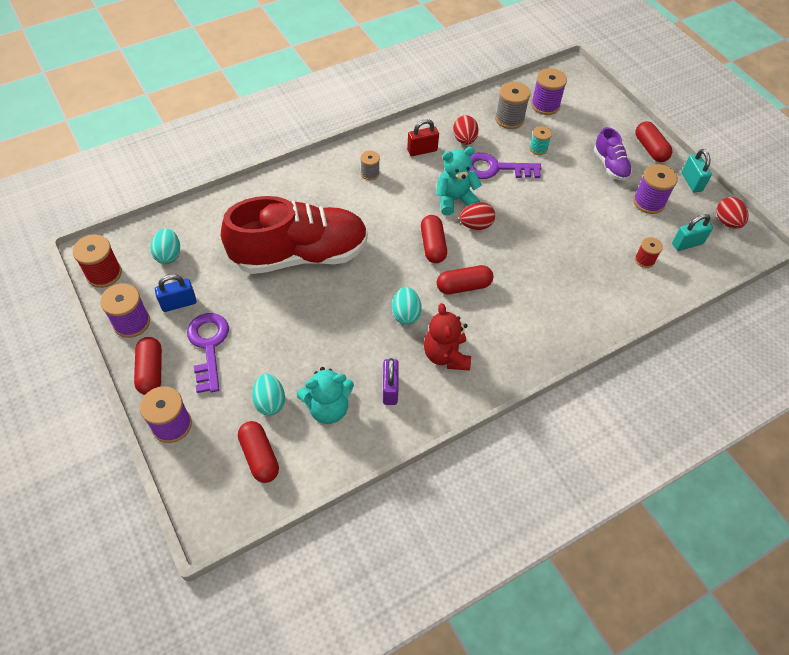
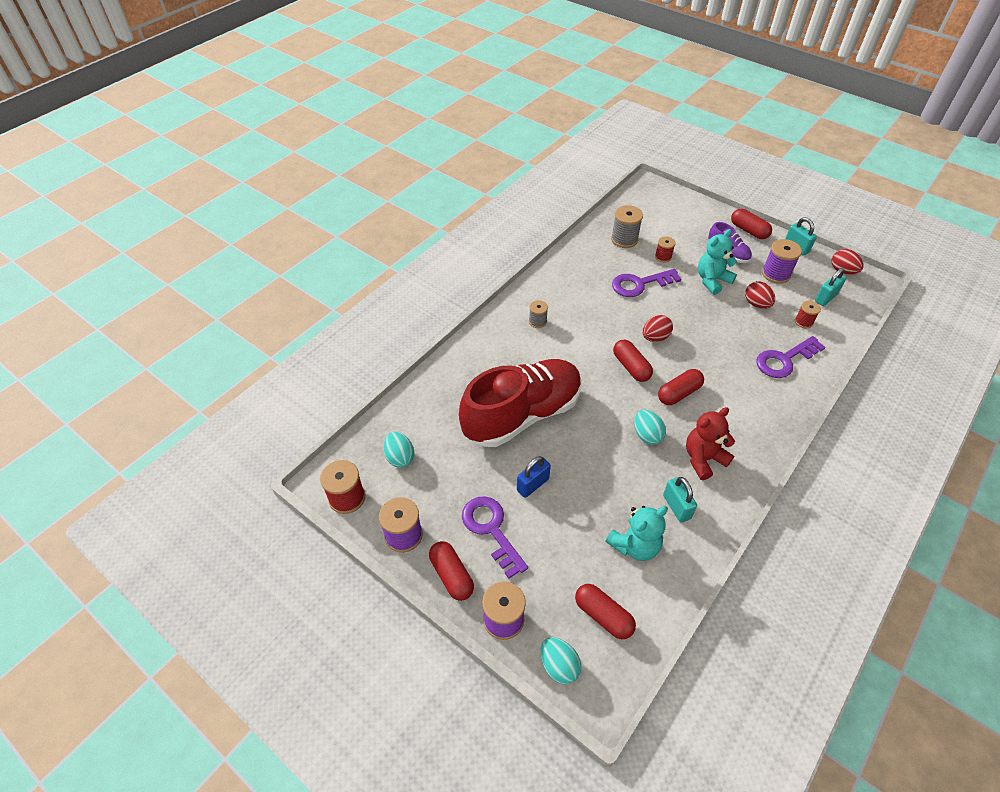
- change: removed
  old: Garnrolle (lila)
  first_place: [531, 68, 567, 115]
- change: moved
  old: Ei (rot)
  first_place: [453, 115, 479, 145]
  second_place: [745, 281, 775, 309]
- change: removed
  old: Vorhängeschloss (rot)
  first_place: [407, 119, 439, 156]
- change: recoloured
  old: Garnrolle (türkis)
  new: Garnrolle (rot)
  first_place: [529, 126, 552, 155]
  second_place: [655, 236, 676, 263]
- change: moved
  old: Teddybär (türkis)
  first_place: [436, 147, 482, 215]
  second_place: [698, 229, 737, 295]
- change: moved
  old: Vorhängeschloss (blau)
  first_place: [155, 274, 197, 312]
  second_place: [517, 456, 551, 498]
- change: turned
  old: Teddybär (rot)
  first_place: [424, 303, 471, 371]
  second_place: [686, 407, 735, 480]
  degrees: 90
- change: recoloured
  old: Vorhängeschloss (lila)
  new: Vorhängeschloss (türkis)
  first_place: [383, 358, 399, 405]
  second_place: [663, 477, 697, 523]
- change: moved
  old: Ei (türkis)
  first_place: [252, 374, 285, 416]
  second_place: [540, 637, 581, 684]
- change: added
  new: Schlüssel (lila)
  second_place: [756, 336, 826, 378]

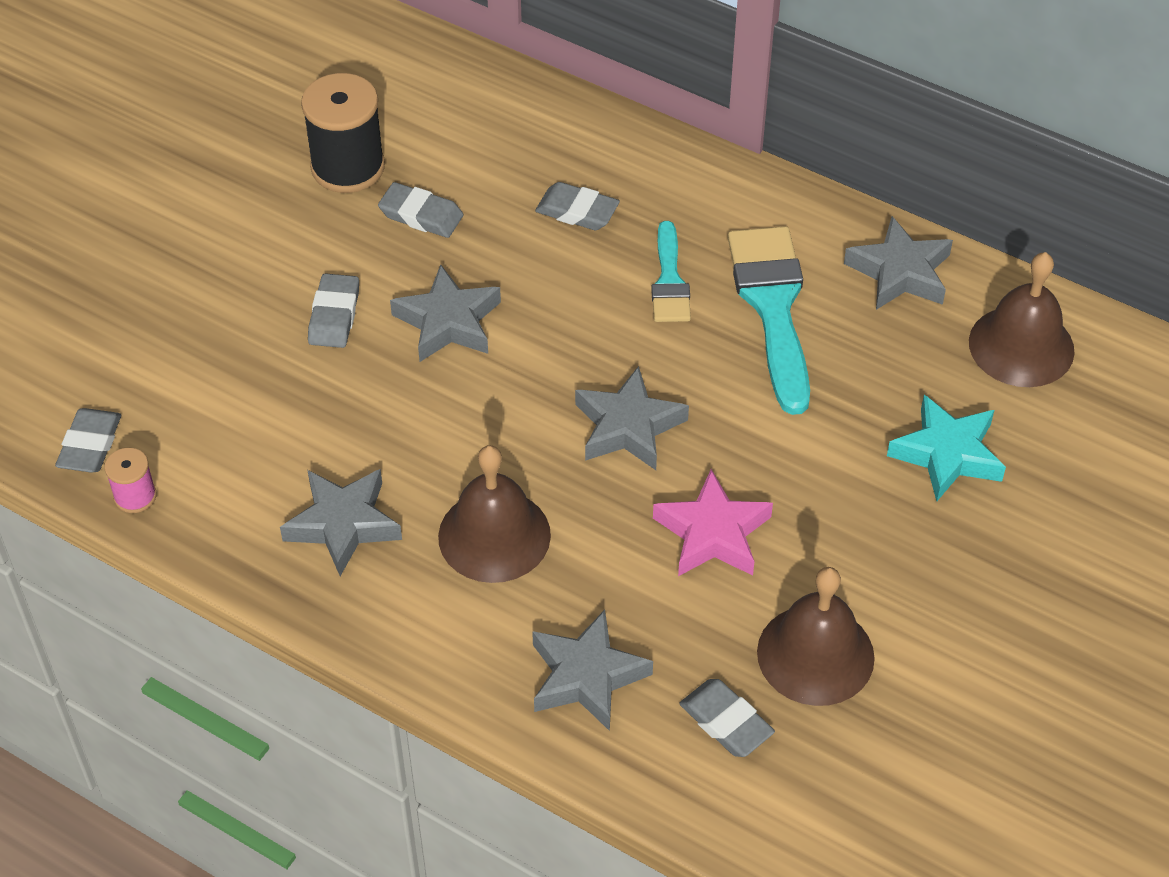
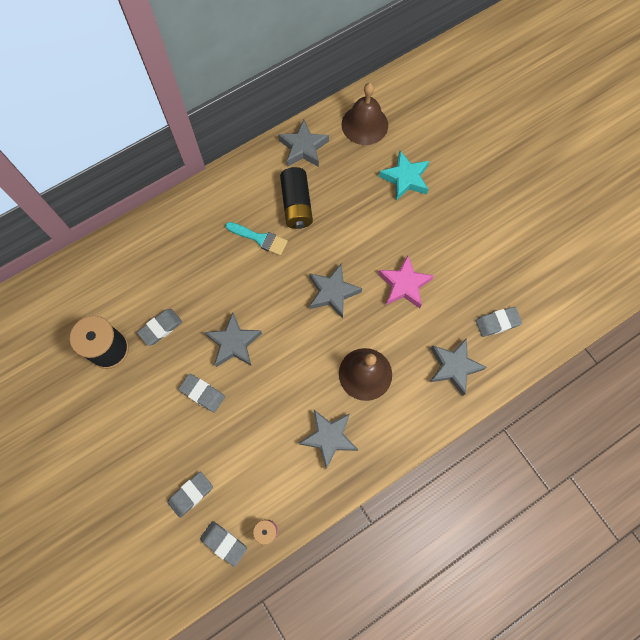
- change: moved
  old: Radiergummi (grau)
  first_place: [535, 182, 620, 230]
  second_place: [167, 471, 213, 518]
- change: replaced
  old: Pinsel (türkis)
  new: Batterie (schwarz)
  first_place: [728, 226, 810, 415]
  second_place: [280, 167, 313, 229]
- change: removed
  old: Glocke (braun)
  first_place: [757, 567, 875, 706]

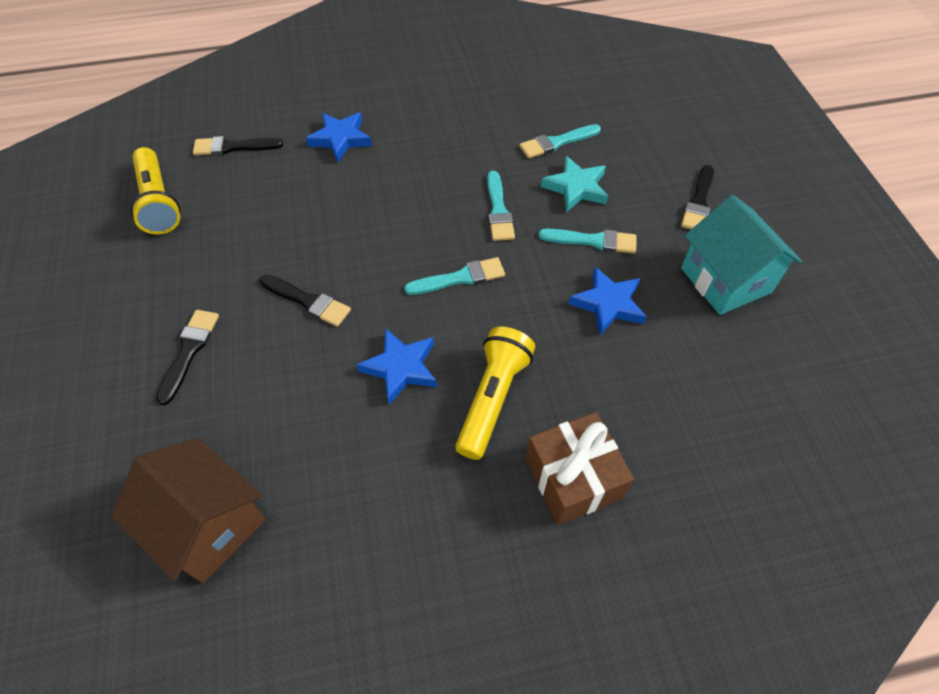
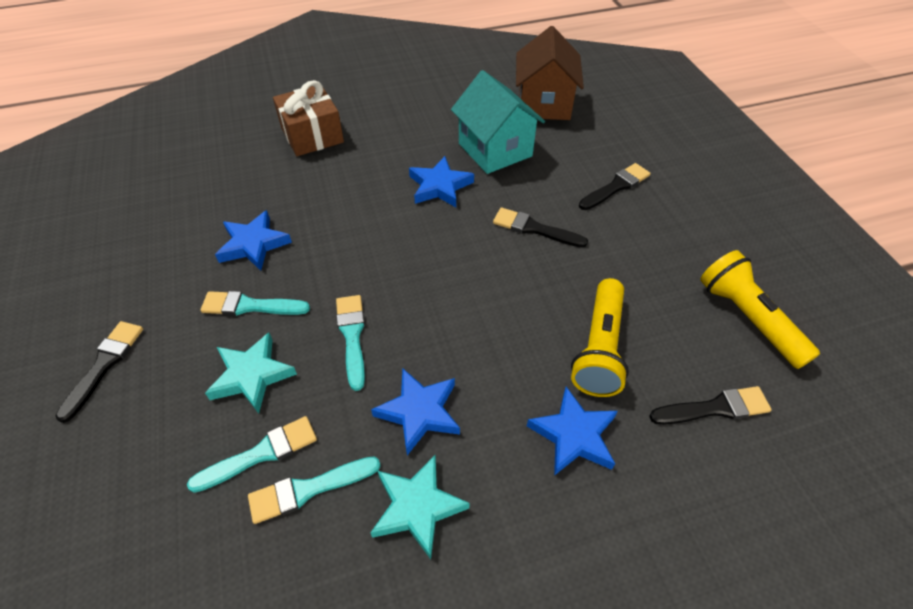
- change: moved
  old: Haus (türkis)
  first_place: [681, 195, 802, 315]
  second_place: [451, 70, 545, 174]
- change: moved
  old: Pinsel (türkis)
  first_place: [404, 257, 505, 295]
  second_place: [248, 457, 381, 524]
- change: turned
  old: Pinsel (schwarz)
  first_place: [156, 310, 219, 405]
  second_place: [579, 163, 650, 210]
  degrees: -135
- change: moved
  old: Taschenlampe (gelb)
  first_place: [455, 327, 535, 460]
  second_place: [571, 278, 629, 397]
- change: turned
  old: Haus (braun)
  first_place: [112, 438, 266, 583]
  second_place: [516, 26, 584, 120]
  degrees: 60
- change: added
  new: Stern (blau)
  second_place: [371, 368, 460, 455]
- change: added
  new: Stern (türkis)
  second_place: [370, 455, 470, 559]

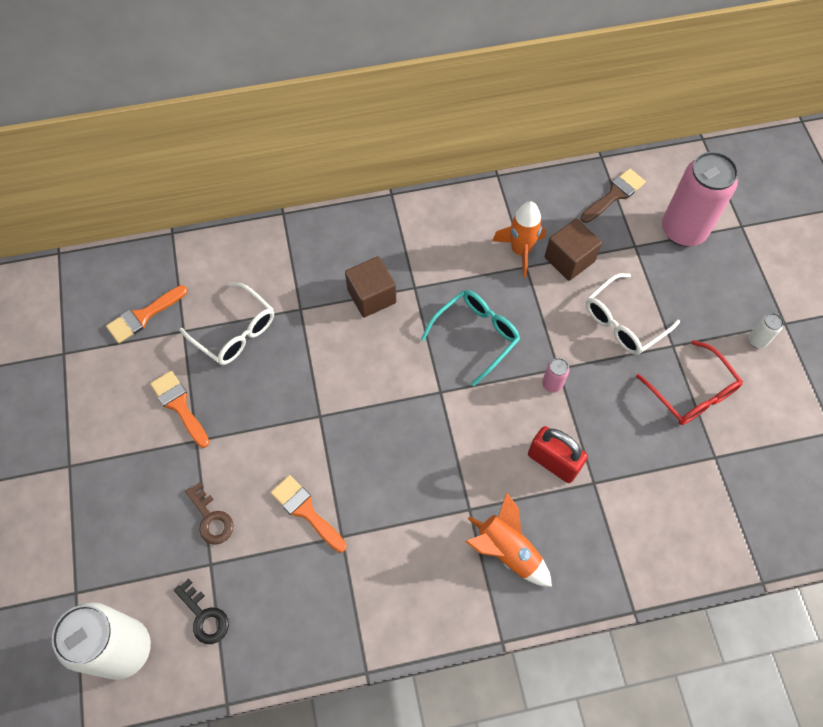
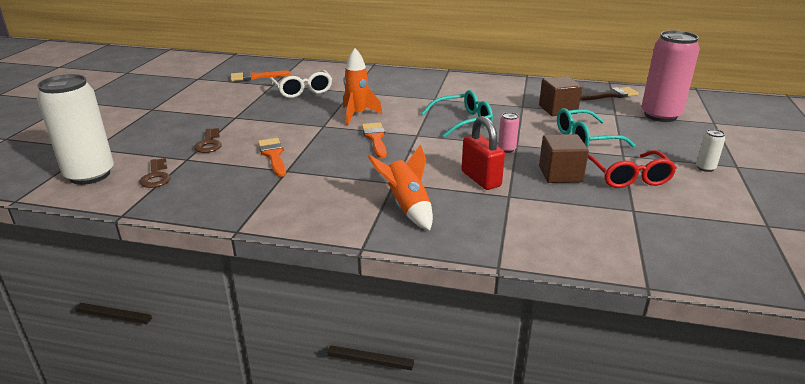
- change: moved
  old: Rakete (orange)
  first_place: [492, 201, 546, 278]
  second_place: [343, 48, 382, 125]
- change: moved
  old: Kubus (braun)
  first_place: [345, 256, 396, 317]
  second_place: [539, 134, 589, 183]
- change: recoloured
  old: Brille (weiß)
  new: Brille (türkis)
  first_place: [586, 273, 680, 355]
  second_place: [557, 108, 635, 147]
- change: moved
  old: Pinsel (orange)
  first_place: [150, 371, 209, 448]
  second_place: [362, 123, 387, 158]
- change: recoloured
  old: Schlüssel (schwarz)
  new: Schlüssel (braun)
  first_place: [174, 578, 229, 644]
  second_place: [139, 158, 171, 188]

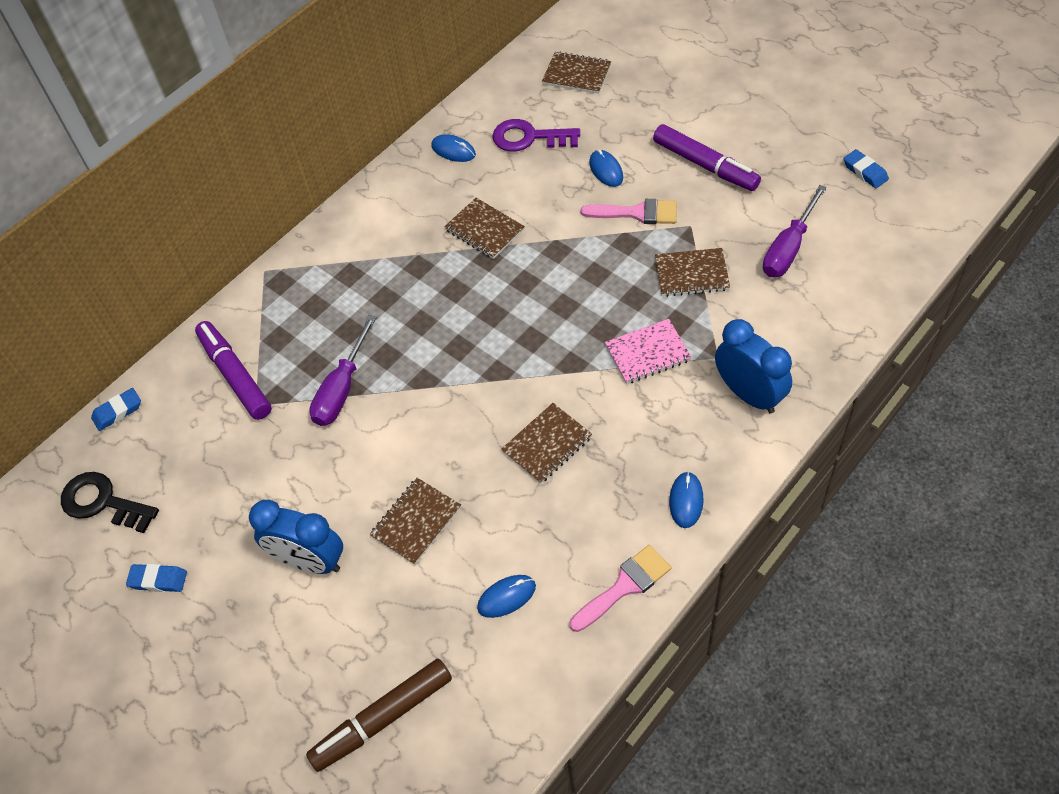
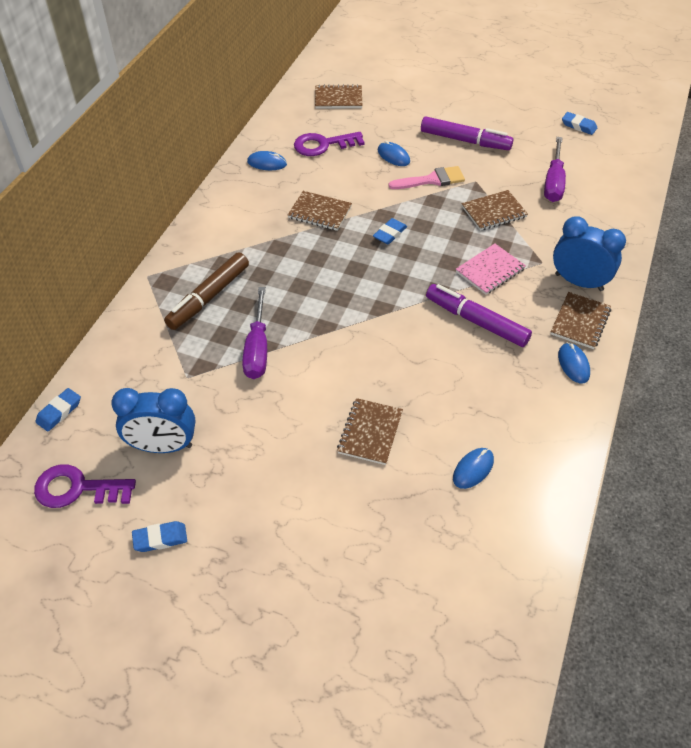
- change: moved
  old: Filzstift (lila)
  first_place: [195, 321, 272, 420]
  second_place: [426, 284, 532, 347]
- change: moved
  old: Notizbuch (braun)
  first_place: [501, 403, 592, 484]
  second_place: [550, 292, 611, 349]
- change: recoloured
  old: Schlüssel (schwarz)
  new: Schlüssel (lila)
  first_place: [61, 472, 159, 533]
  second_place: [34, 464, 136, 508]
- change: moved
  old: Wecker (blau)
  first_place: [249, 500, 343, 574]
  second_place: [111, 388, 195, 453]
- change: removed
  old: Pinsel (rosa)
  first_place: [570, 545, 671, 632]
- change: moved
  old: Filzstift (braun)
  first_place: [306, 659, 452, 772]
  second_place: [164, 252, 249, 330]
- change: added
  new: Radiergummi (blau)
  second_place: [373, 218, 407, 244]

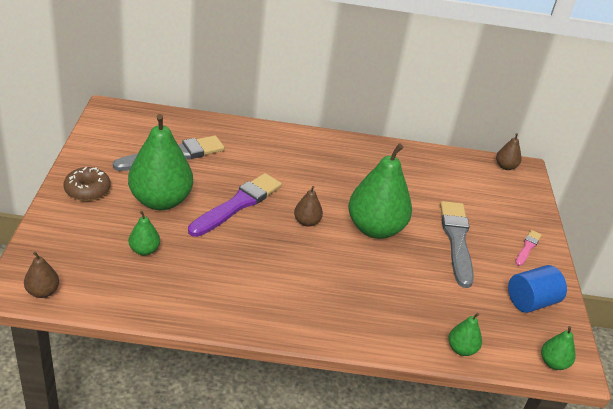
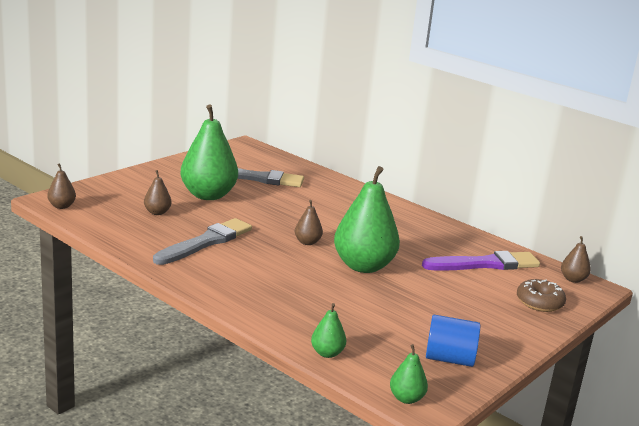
- change: moved
  old: Donut (braun)
  first_place: [64, 167, 111, 201]
  second_place: [517, 279, 566, 312]
- change: moved
  old: Pinsel (lila)
  first_place: [188, 173, 282, 237]
  second_place: [422, 251, 540, 270]
- change: moved
  old: Pinsel (grau)
  first_place: [440, 201, 474, 288]
  second_place: [153, 218, 252, 265]
- change: recoloured
  old: Birne (grün)
  new: Birne (braun)
  first_place: [129, 211, 160, 256]
  second_place: [144, 170, 172, 215]
- change: removed
  old: Pinsel (rosa)
  first_place: [515, 230, 542, 266]

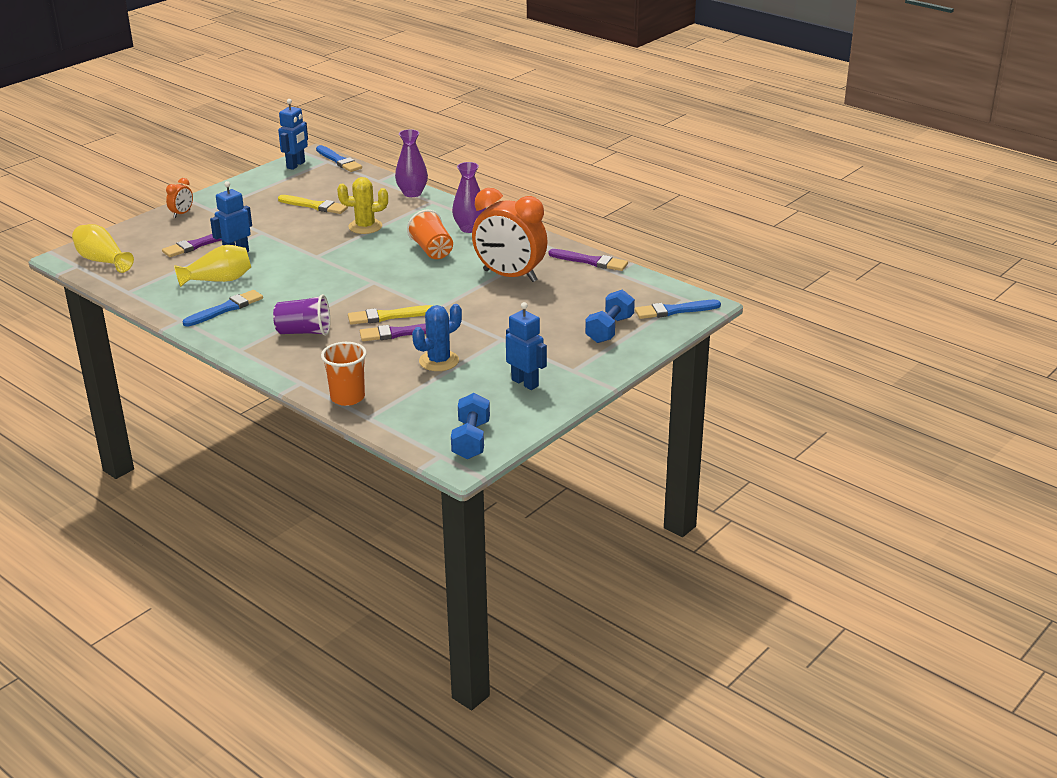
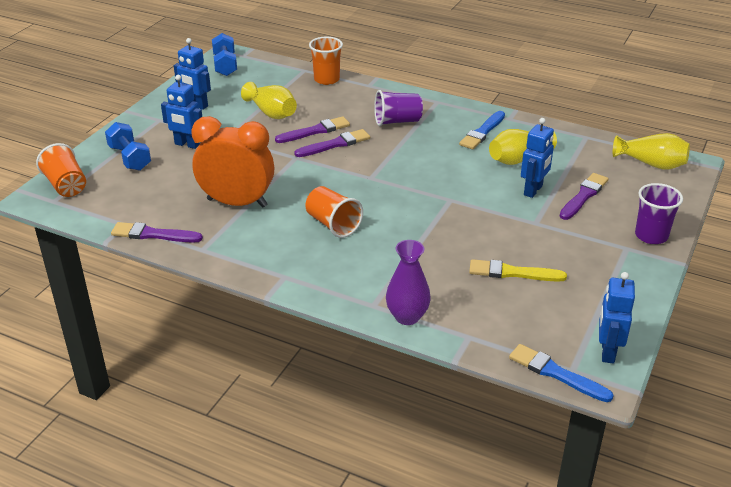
- change: removed
  old: Vase (lila)
  first_place: [452, 162, 486, 233]
- change: removed
  old: Kaktus (gelb)
  first_place: [337, 177, 388, 234]
- change: replaced
  old: Wecker (orange)
  new: Becher (lila)
  first_place: [166, 178, 193, 218]
  second_place: [635, 183, 683, 244]
- change: turned
  old: Hantel (blau)
  first_place: [585, 290, 635, 343]
  second_place: [105, 122, 151, 171]
  degrees: -45
- change: replaced
  old: Pinsel (blau)
  new: Becher (orange)
  first_place: [635, 300, 721, 319]
  second_place: [36, 143, 86, 197]
- change: replaced
  old: Kaktus (blau)
  new: Vase (gelb)
  first_place: [412, 304, 462, 371]
  second_place: [241, 82, 297, 119]
- change: recoloured
  old: Pinsel (gelb)
  new: Pinsel (lila)
  first_place: [348, 305, 433, 325]
  second_place: [294, 129, 370, 157]
- change: added
  new: Roboter (blau)
  second_place: [161, 75, 202, 149]

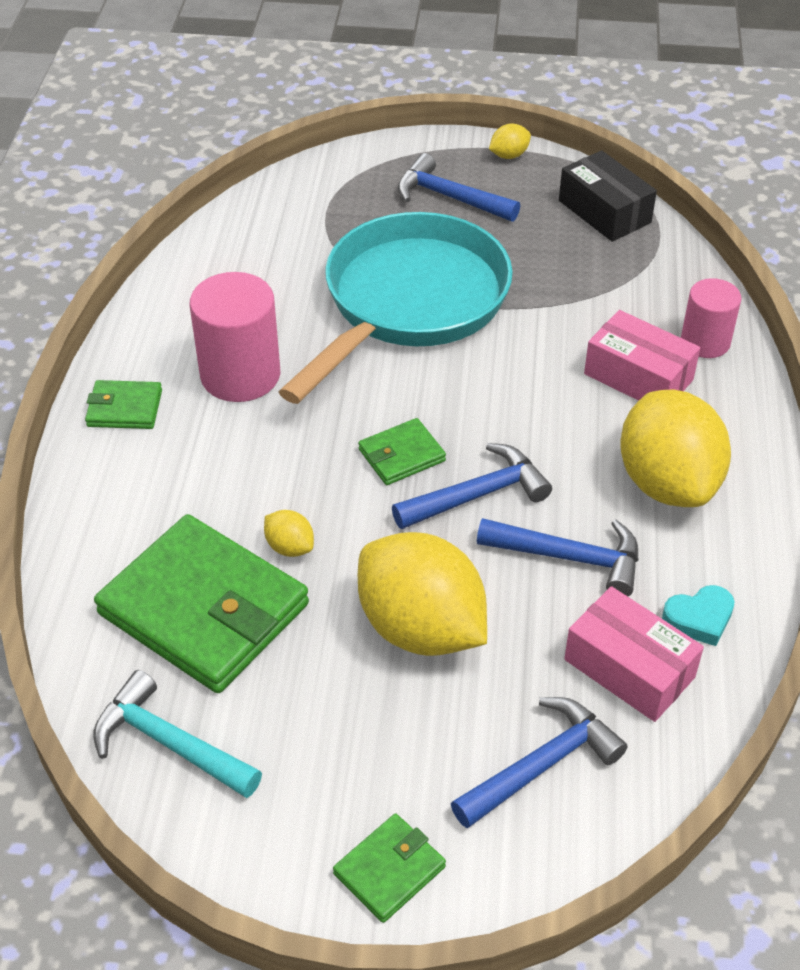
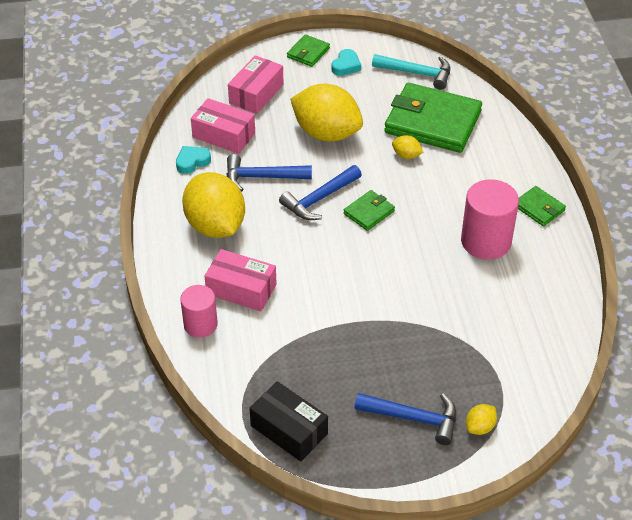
- change: moved
  old: Zitrone (gelb)
  first_place: [489, 124, 531, 159]
  second_place: [466, 404, 497, 435]
- change: removed
  old: Pfanne (türkis)
  first_place: [279, 212, 513, 404]
- change: turned
  old: Geldbörse (grün)
  first_place: [85, 380, 162, 429]
  second_place: [518, 186, 566, 226]
  degrees: 60
- change: replaced
  old: Hammer (blau)
  new: Schachtel (rosa)
  first_place: [451, 697, 628, 829]
  second_place: [228, 55, 284, 114]
- change: added
  new: Herz (türkis)
  second_place: [331, 49, 361, 76]

